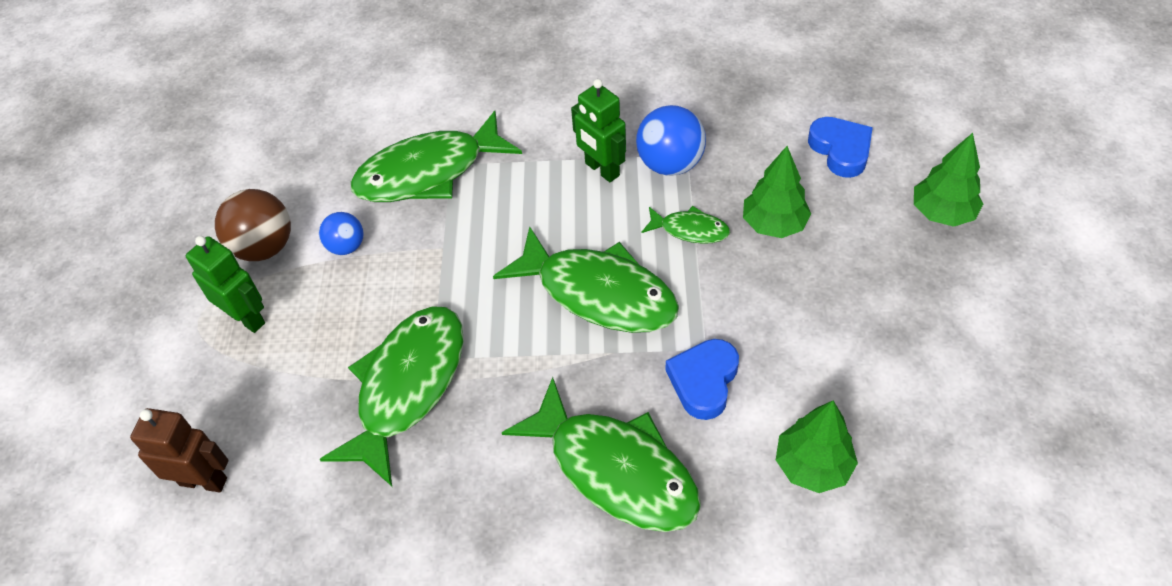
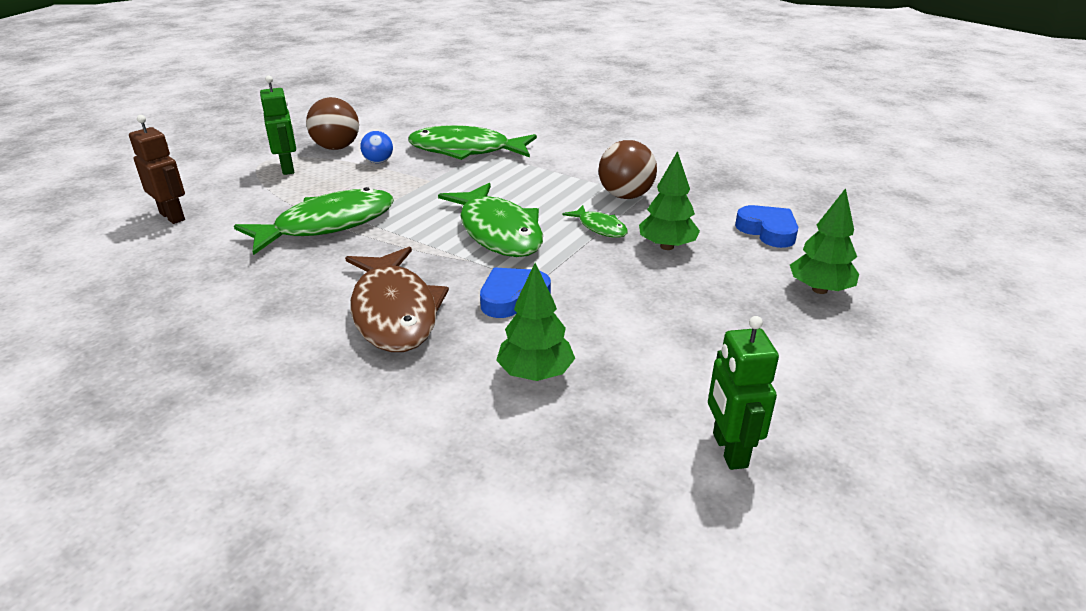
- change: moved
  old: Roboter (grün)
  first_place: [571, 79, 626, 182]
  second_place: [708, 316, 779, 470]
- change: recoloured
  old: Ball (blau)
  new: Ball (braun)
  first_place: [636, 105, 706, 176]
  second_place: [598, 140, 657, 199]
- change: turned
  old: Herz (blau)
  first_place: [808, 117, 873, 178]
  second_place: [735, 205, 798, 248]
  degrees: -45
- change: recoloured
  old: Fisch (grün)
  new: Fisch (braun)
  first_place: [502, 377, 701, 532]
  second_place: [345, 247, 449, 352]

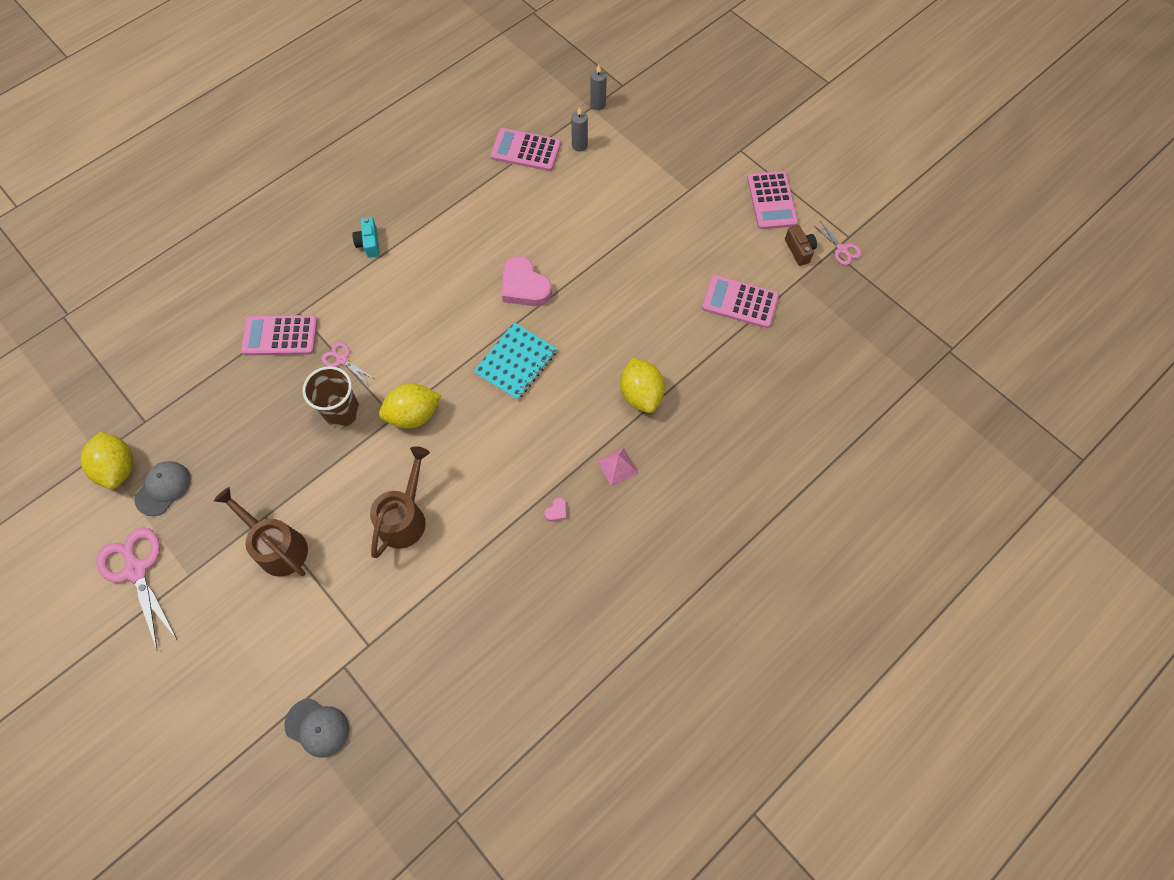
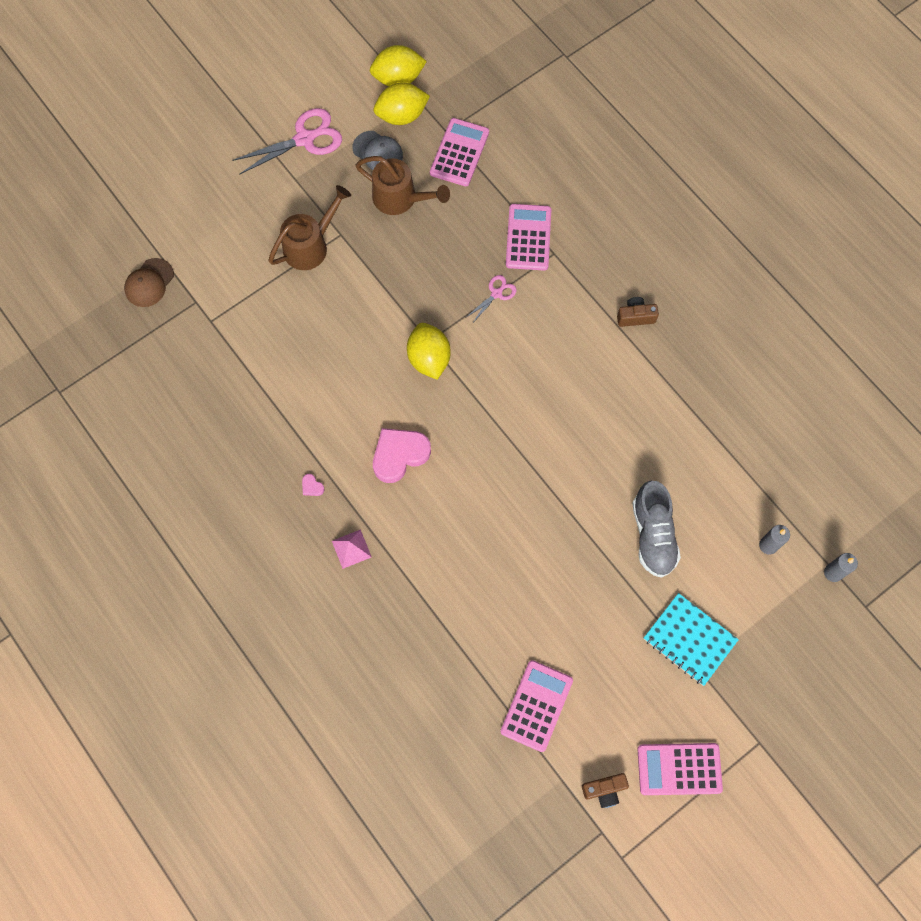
- change: moved
  old: Taschenrechner (rosa)
  first_place: [490, 128, 561, 171]
  second_place: [430, 118, 489, 186]
- change: recoloured
  old: Kamera (türkis)
  new: Kamera (braun)
  first_place: [352, 217, 380, 258]
  second_place: [617, 297, 659, 327]
- change: removed
  old: Schere (rosa)
  first_place: [813, 221, 861, 265]
- change: moved
  old: Herz (rosa)
  first_place: [502, 256, 552, 306]
  second_place: [373, 428, 431, 483]
- change: moved
  old: Notizbuch (türkis)
  first_place: [474, 322, 557, 400]
  second_place: [644, 593, 739, 686]
- change: moved
  old: Zitrone (gelb)
  first_place: [620, 357, 665, 413]
  second_place: [370, 45, 427, 86]
- change: removed
  old: Becher (braun)
  first_place: [303, 366, 360, 427]
- change: moved
  old: Gießkanne (braun)
  first_place: [370, 446, 430, 558]
  second_place: [356, 156, 450, 215]
- change: recoloured
  old: Kappe (grau)
  new: Kappe (braun)
  first_place: [284, 698, 349, 758]
  second_place: [124, 258, 174, 307]
- change: added
  new: Schuh (grau)
  second_place: [633, 481, 681, 578]

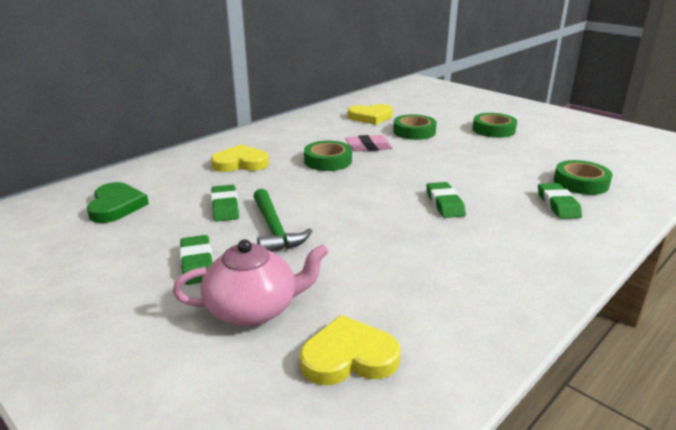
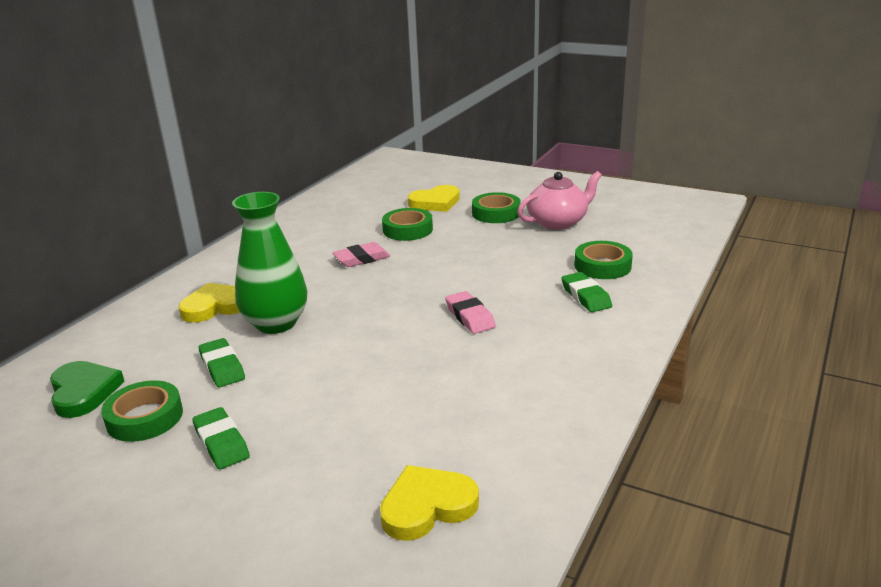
- change: moved
  old: Herz (gelb)
  first_place: [348, 104, 393, 125]
  second_place: [408, 185, 460, 212]
- change: moved
  old: Klebeband (grün)
  first_place: [304, 141, 352, 171]
  second_place: [101, 380, 183, 442]
- change: recoloured
  old: Radiergummi (grün)
  new: Radiergummi (rosa)
  first_place: [427, 182, 466, 218]
  second_place: [445, 291, 496, 334]
- change: removed
  old: Hammer (grün)
  first_place: [253, 189, 312, 252]
- change: moved
  old: Teekanne (rosa)
  first_place: [173, 239, 329, 326]
  second_place: [517, 171, 602, 230]
- change: added
  new: Vase (grün)
  second_place: [232, 192, 307, 334]

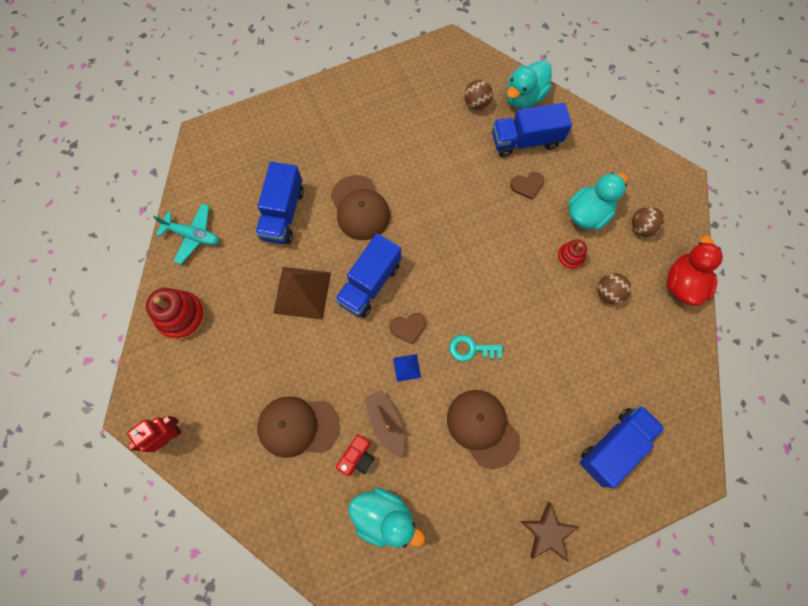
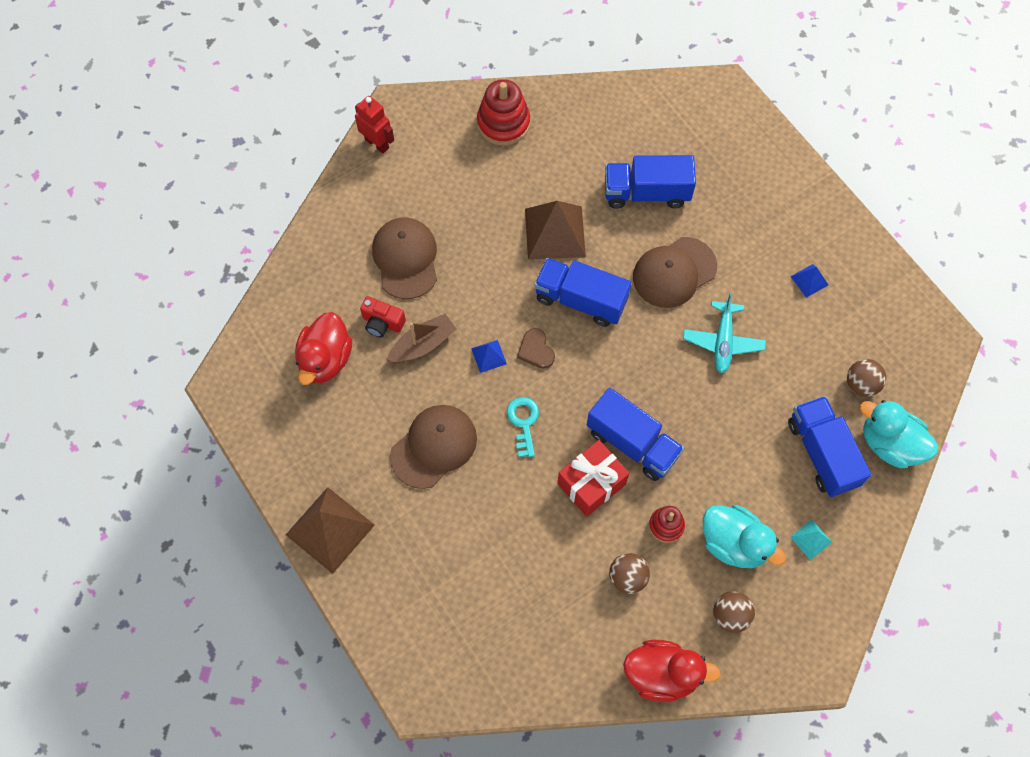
- change: removed
  old: Herz (braun)
  first_place: [510, 172, 544, 200]
- change: moved
  old: Flugzeug (türkis)
  first_place: [153, 203, 219, 264]
  second_place: [683, 293, 766, 374]
- change: moved
  old: Lastwagen (blau)
  first_place: [580, 405, 665, 488]
  second_place: [587, 388, 684, 481]
- change: recoloured
  old: Ente (türkis)
  new: Ente (rot)
  first_place: [348, 488, 425, 548]
  second_place: [295, 312, 352, 385]
- change: replaced
  old: Stern (braun)
  new: Pyramide (braun)
  first_place: [521, 502, 578, 562]
  second_place: [286, 487, 375, 574]
- change: added
  new: Pyramide (blau)
  second_place: [790, 264, 828, 298]
- change: added
  new: Geschenk (rot)
  second_place: [557, 440, 629, 517]
- change: added
  new: Pyramide (türkis)
  second_place: [791, 520, 832, 560]

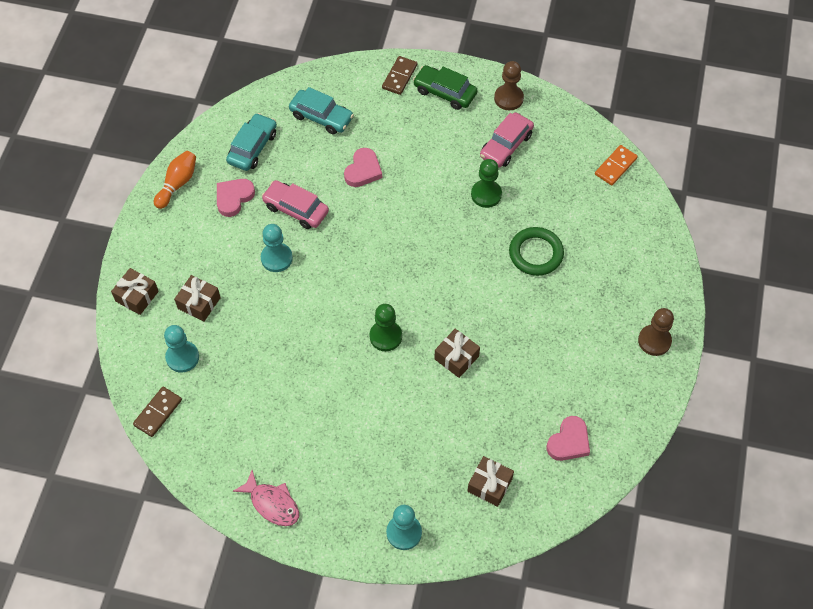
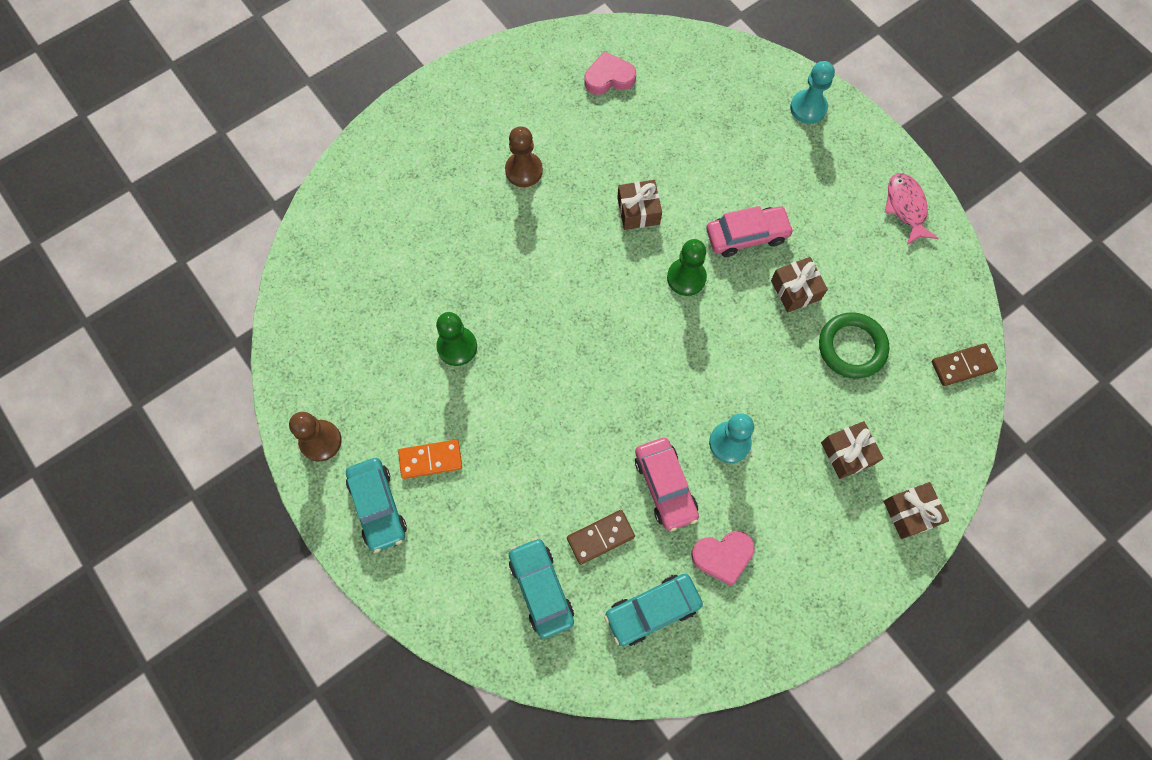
- change: moved
  old: Dominostein (braun)
  first_place: [382, 56, 417, 95]
  second_place: [567, 510, 635, 565]
- change: recoloured
  old: Auto (grün)
  new: Auto (türkis)
  first_place: [413, 65, 477, 110]
  second_place: [346, 458, 407, 553]
- change: moved
  old: Auto (rosa)
  first_place: [480, 112, 534, 168]
  second_place: [706, 206, 794, 257]
- change: moved
  old: Dominostein (orange)
  first_place: [595, 145, 638, 186]
  second_place: [398, 439, 462, 479]
- change: removed
  old: Herz (rosa)
  first_place: [344, 148, 382, 187]
- change: removed
  old: Bowlingkegel (orange)
  first_place: [154, 151, 196, 209]
- change: moved
  old: Ring (grün)
  first_place: [509, 227, 564, 276]
  second_place: [819, 312, 890, 379]
- change: moved
  old: Bauer (braun)
  first_place: [638, 308, 674, 356]
  second_place: [505, 126, 543, 187]
- change: removed
  old: Bauer (türkis)
  first_place: [164, 325, 199, 373]
- change: moved
  old: Geschenk (braun)
  first_place: [467, 456, 514, 507]
  second_place: [771, 257, 828, 313]

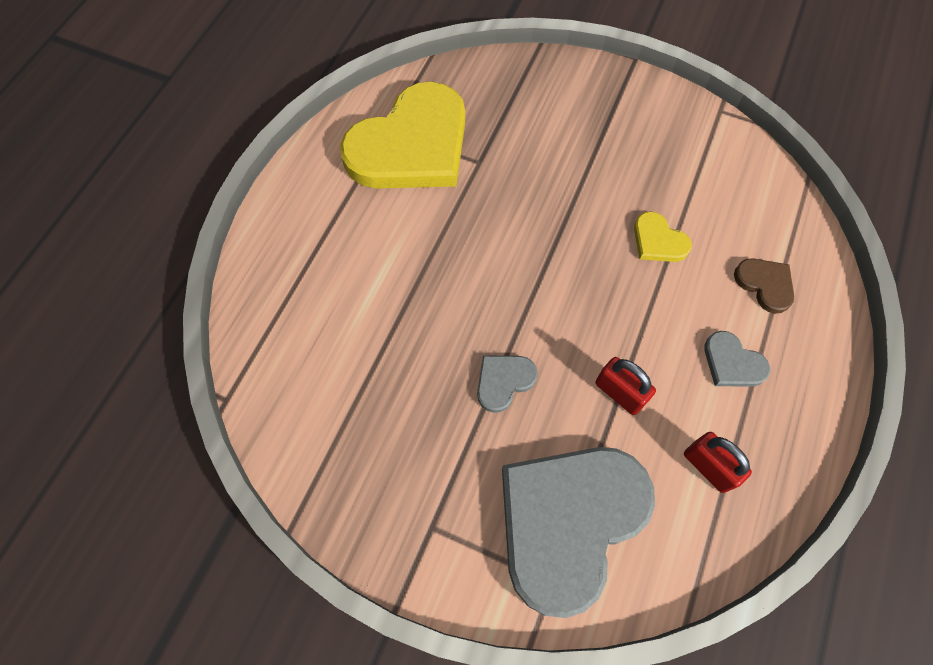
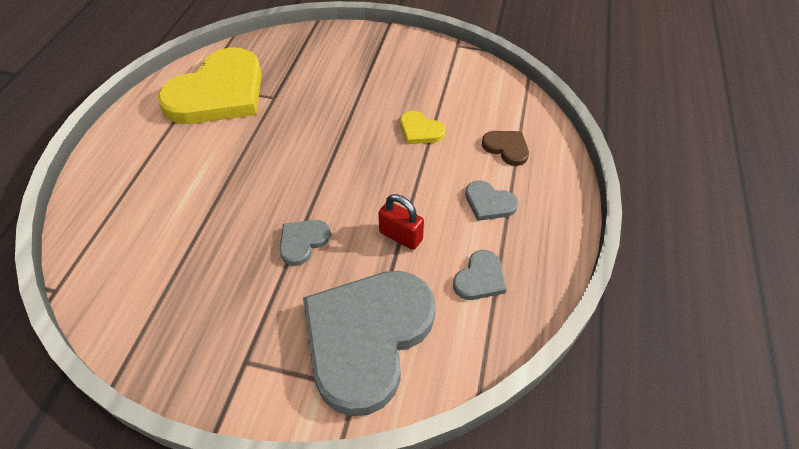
- change: replaced
  old: Vorhängeschloss (rot)
  new: Herz (grau)
  first_place: [684, 432, 752, 493]
  second_place: [453, 250, 507, 300]

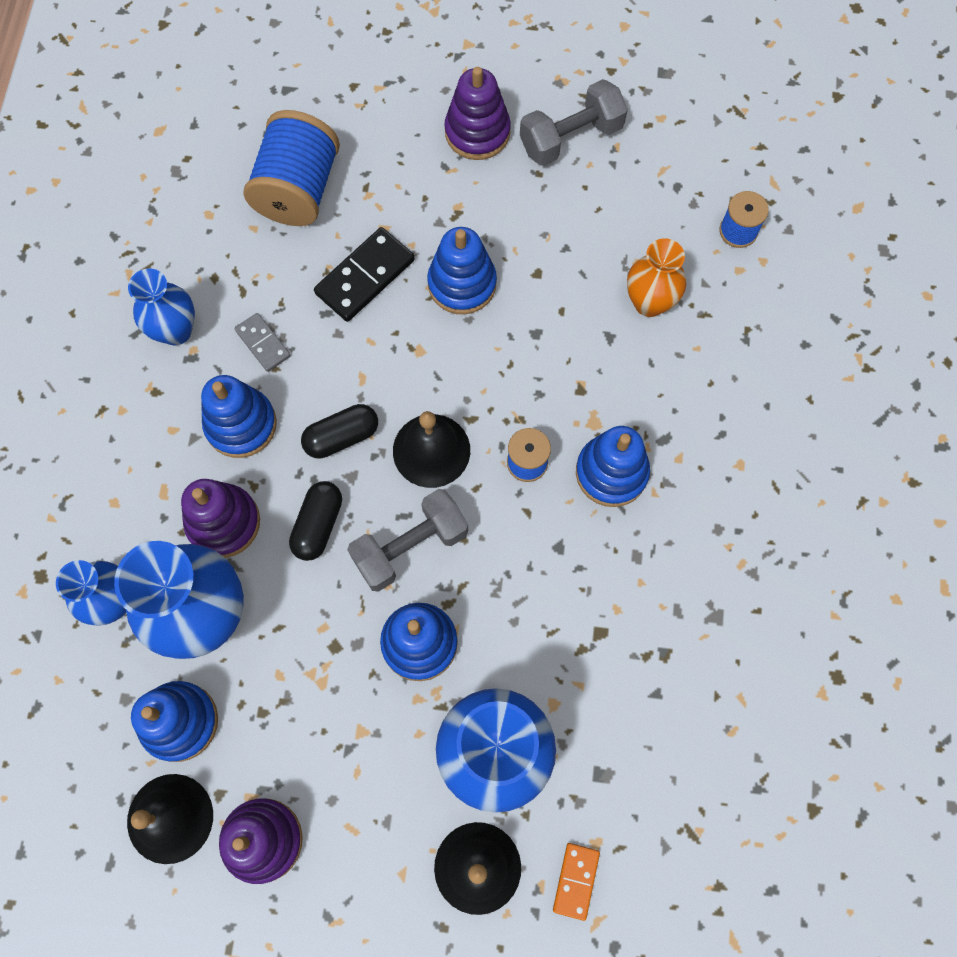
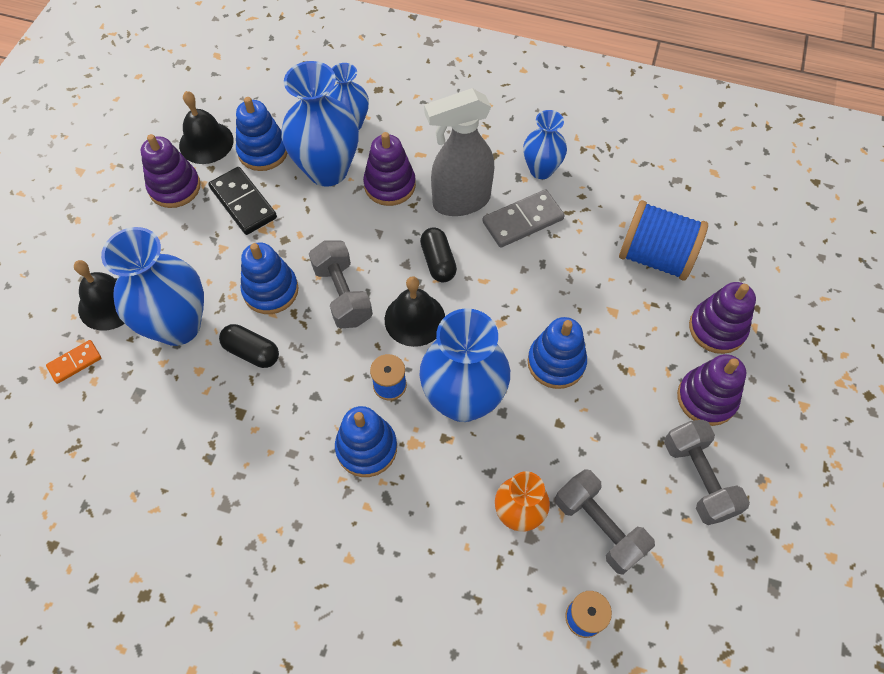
- change: moved
  old: Dominostein (schwarz)
  first_place: [314, 227, 415, 322]
  second_place: [208, 167, 277, 235]
- change: resized
  old: Dominostein (grau)
  first_place: [235, 313, 291, 372]
  second_place: [482, 189, 565, 247]
  factor: 1.7
- change: replaced
  old: Stapelspielzeug (blau)
  new: Sprühflasche (grau)
  first_place: [201, 375, 277, 458]
  second_place: [424, 88, 494, 216]
- change: moved
  old: Kapsel (schwarz)
  first_place: [289, 481, 342, 561]
  second_place: [219, 324, 279, 368]
- change: turned
  old: Dominostein (orange)
  first_place: [553, 843, 600, 921]
  second_place: [46, 340, 101, 384]
  degrees: -60
- change: added
  new: Stapelspielzeug (lila)
  second_place: [689, 282, 756, 354]
- change: added
  new: Vase (blau)
  second_place: [420, 308, 510, 422]
- change: added
  new: Hantel (grau)
  second_place: [555, 469, 655, 575]

